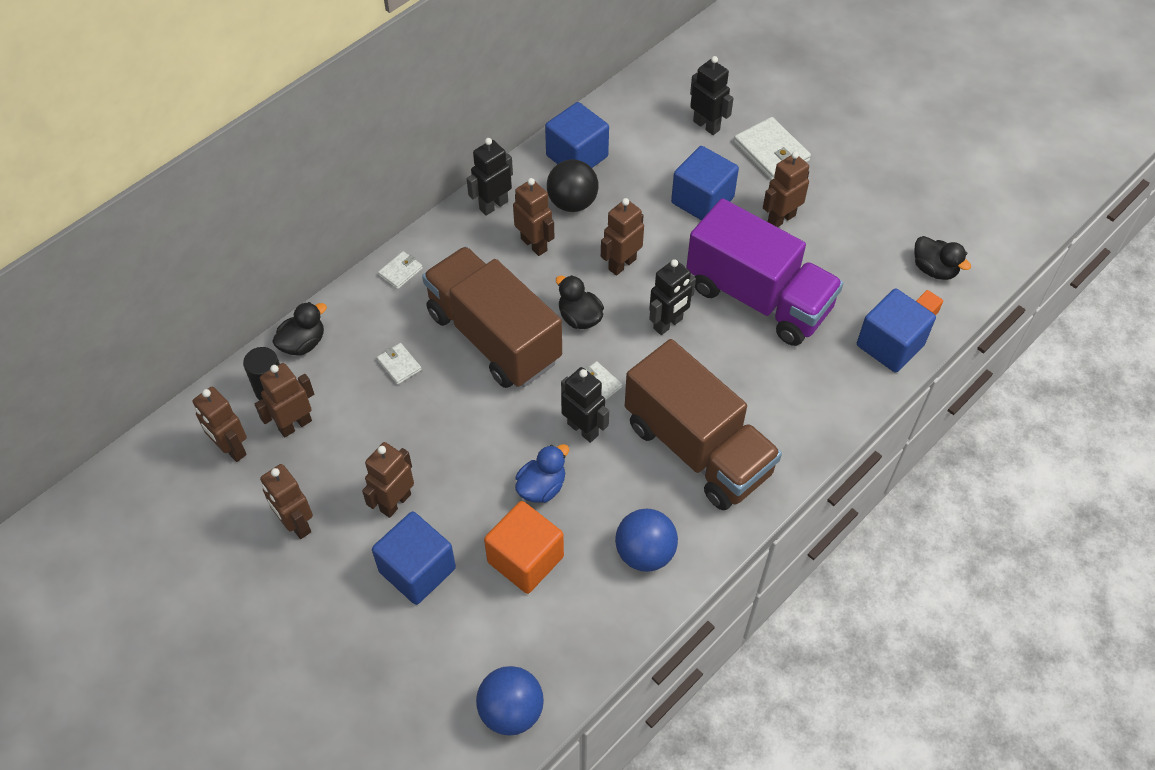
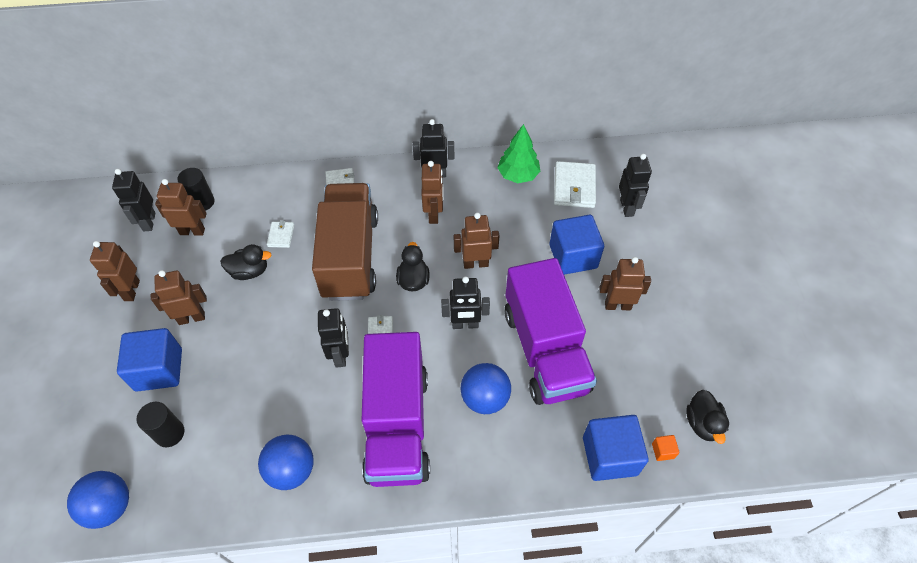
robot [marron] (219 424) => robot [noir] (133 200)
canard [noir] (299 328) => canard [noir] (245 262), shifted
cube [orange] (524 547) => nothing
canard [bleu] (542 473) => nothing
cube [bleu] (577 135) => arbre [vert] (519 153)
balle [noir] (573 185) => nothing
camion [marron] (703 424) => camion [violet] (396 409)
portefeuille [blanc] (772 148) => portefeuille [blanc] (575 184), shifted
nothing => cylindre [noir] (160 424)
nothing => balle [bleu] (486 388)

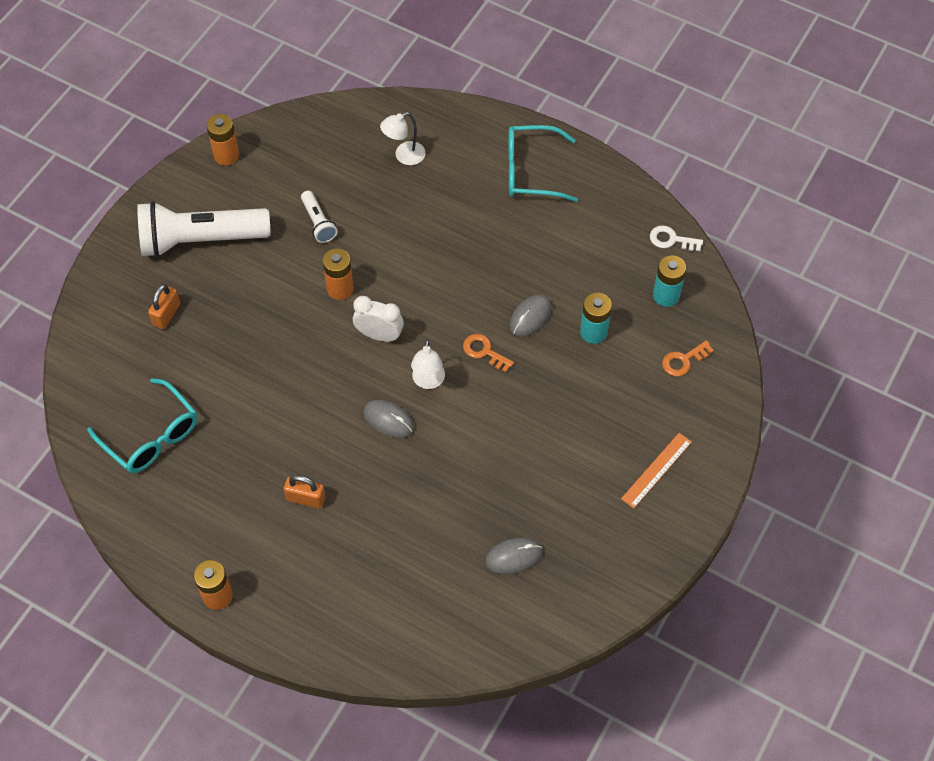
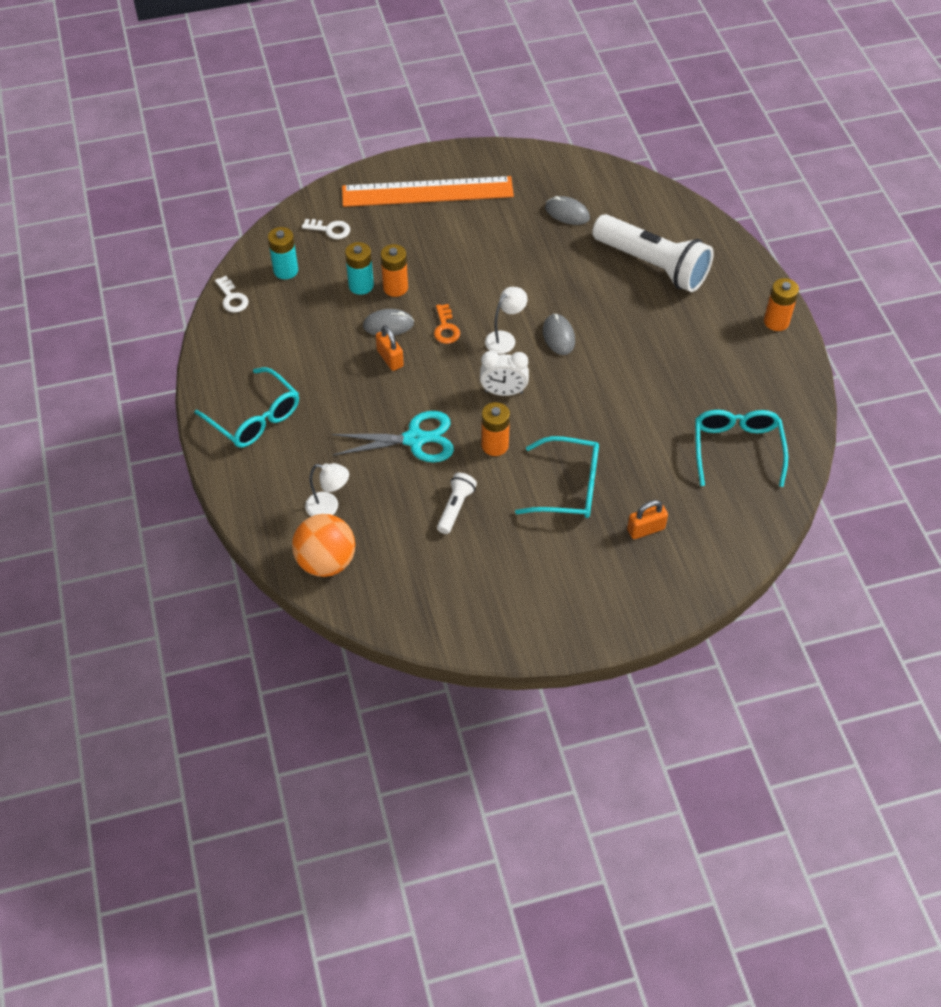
lampe de poche [blanc] (204 229) => lampe de poche [blanc] (653 253), shifted
pile [orange] (223 139) => pile [orange] (394 270), shifted
cadenas [orange] (304 492) => cadenas [orange] (390 348), shifted
réveil [blanc] (378 319) => réveil [blanc] (504 373), 60 degrees counterclockwise
règle [orange] (656 470) => règle [orange] (428 191), x2.14
clé [orange] (688 359) => clé [blanc] (326 229)
nothing => balle [orange] (323 545)
nothing => ciseaux [turquoise] (393 437)
nothing => lunettes [turquoise] (557 477)

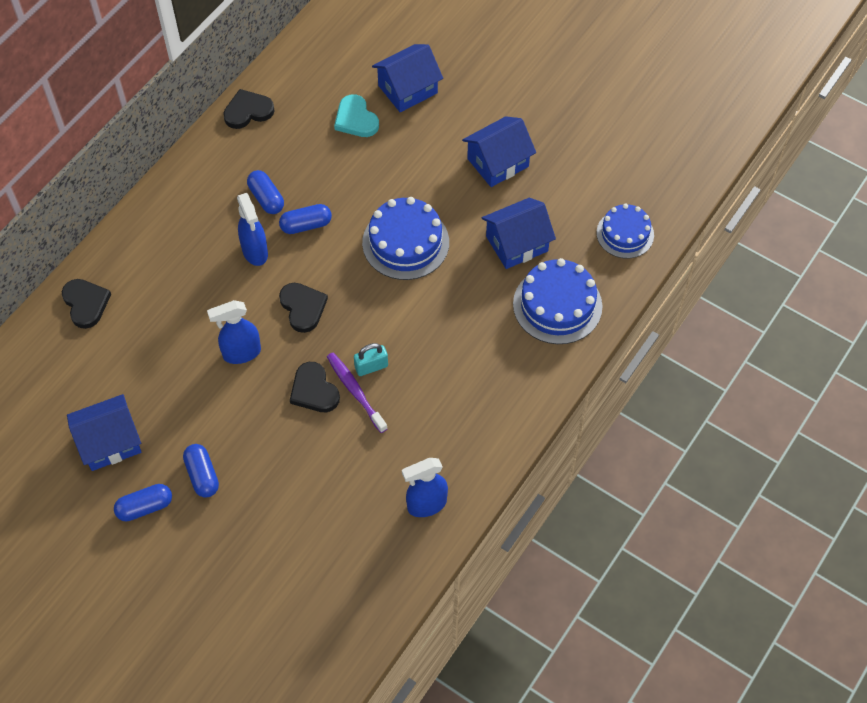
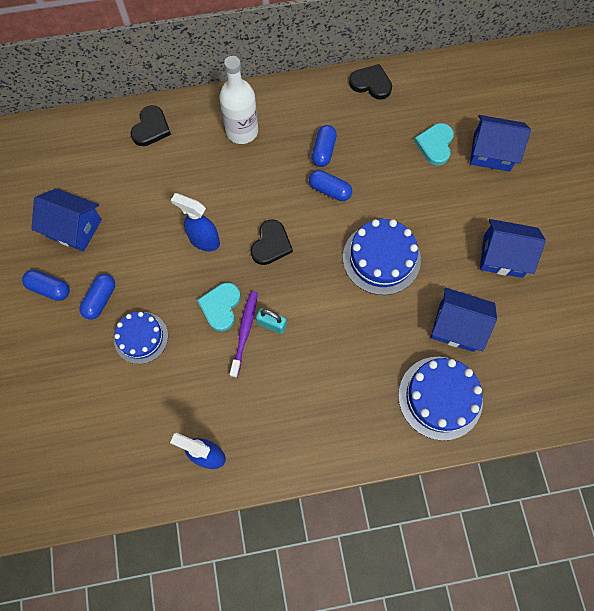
vaporisateur [bleu] (252 229) => nothing
cœur [noir] (315 387) => cœur [turquoise] (219 307)
gâteau [bleu] (625 231) => gâteau [bleu] (141 338), shifted
nothing => bouteille [blanc] (238 100)

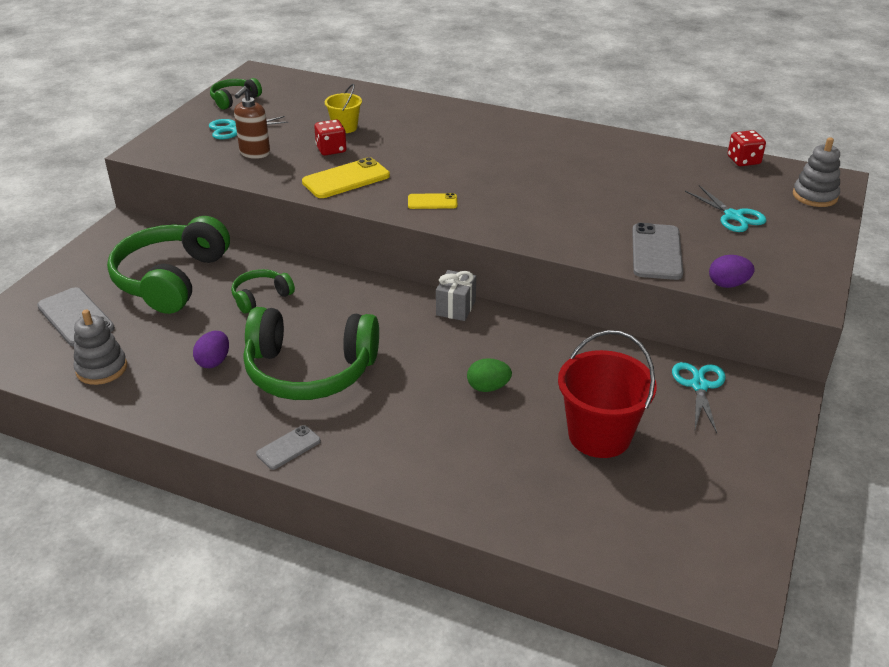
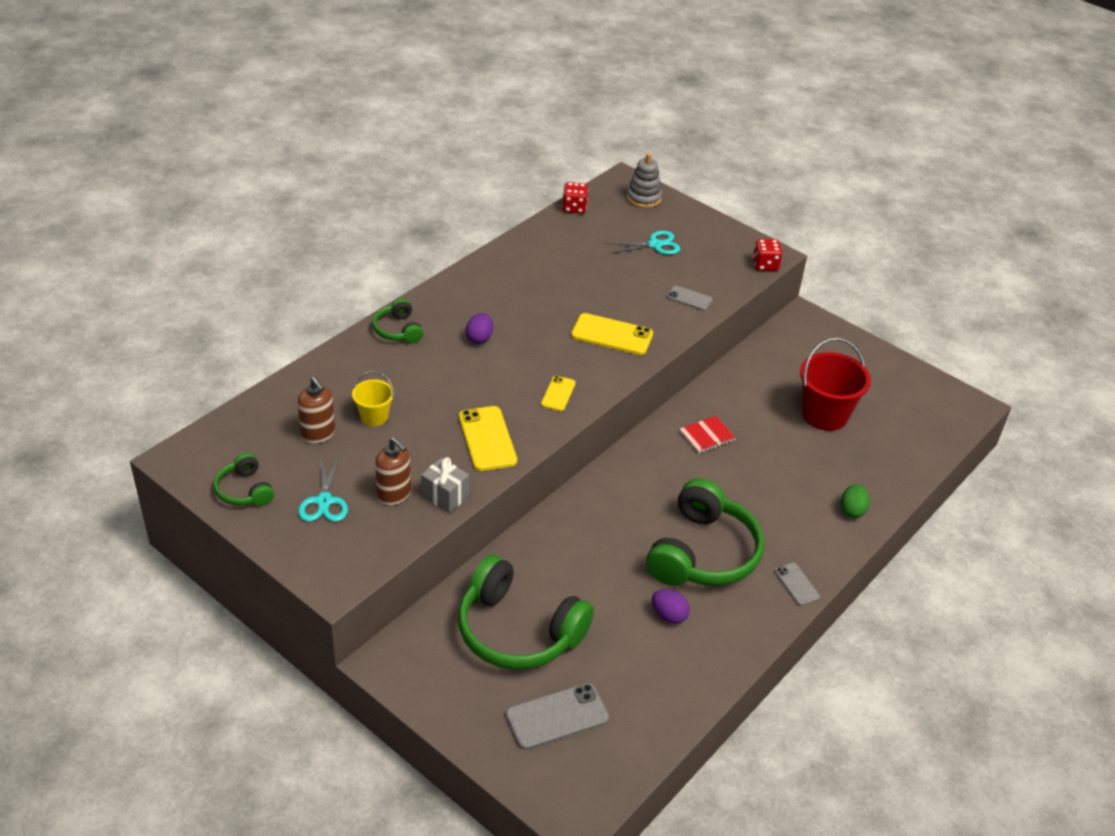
jouet à empiler [gris] (100 347) => nothing
casque audio [vert] (263 291) => casque audio [vert] (397 320), shifted
dé [rouge] (330 137) => dé [rouge] (767 255), shifted
cadeau [gris] (456 295) => cadeau [gris] (445 485), shifted
œuf [vert] (489 375) => œuf [vert] (855 501), shifted
téléphone [gris] (657 251) => téléphone [gris] (690 298), x0.58
ciseaux [turquoise] (699 397) => nothing
œuf [violet] (732 271) => œuf [violet] (479 328), shifted
nothing => distributeur de savon [marron] (316 410)
nothing => téléphone [jaune] (612 334)
nothing => carnet [rouge] (708 434)

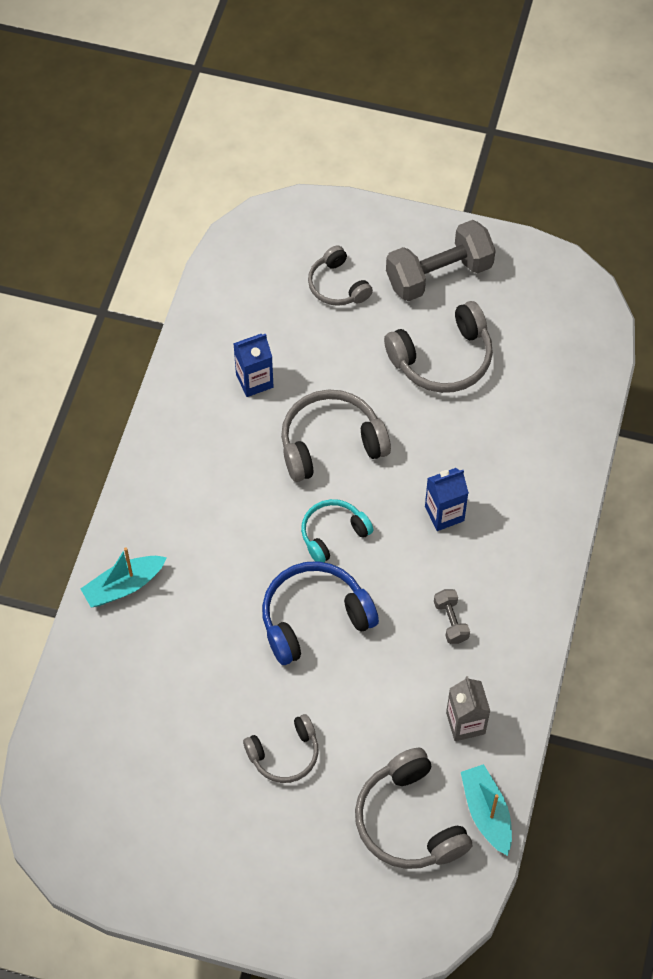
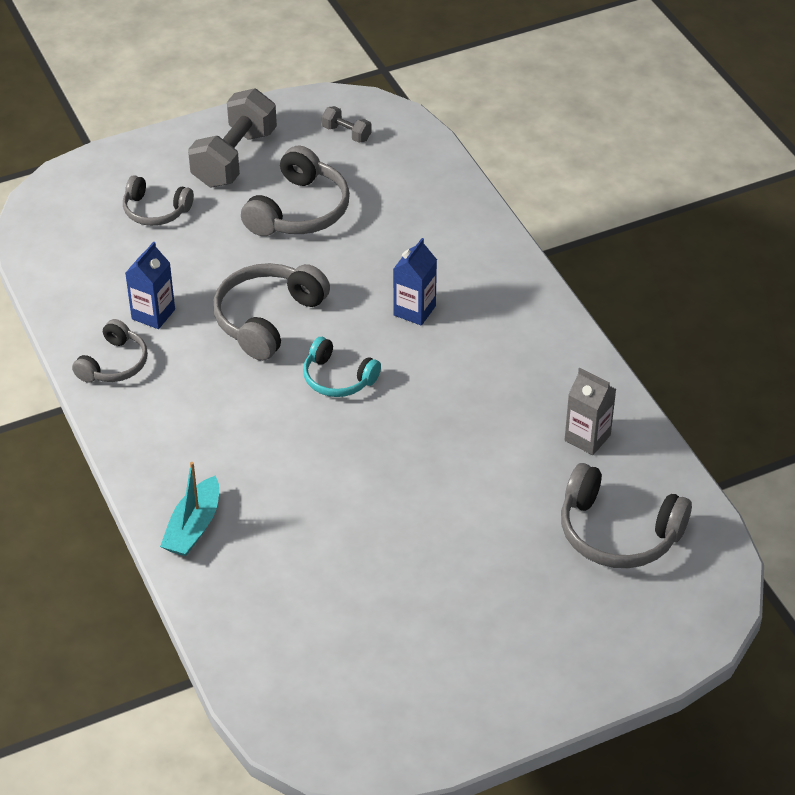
casque audio [gris] (280 748) => casque audio [gris] (110 351), shifted
casque audio [bleu] (320 613) => nothing
casque audio [turquoise] (337 530) => casque audio [turquoise] (342 367), 75 degrees counterclockwise
haltère [gris] (452 616) => haltère [gris] (347 124), shifted
bateau [turquoise] (486 810) => nothing

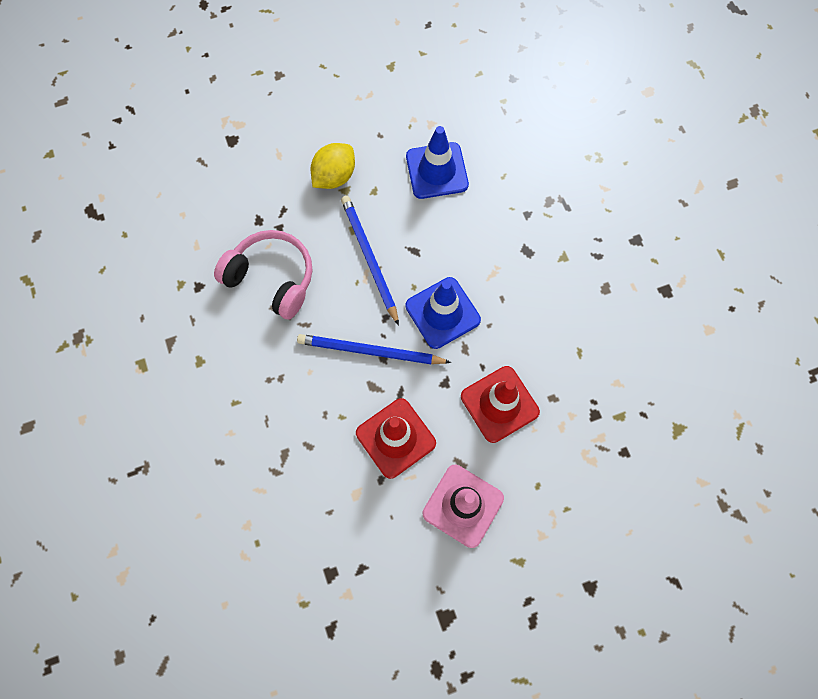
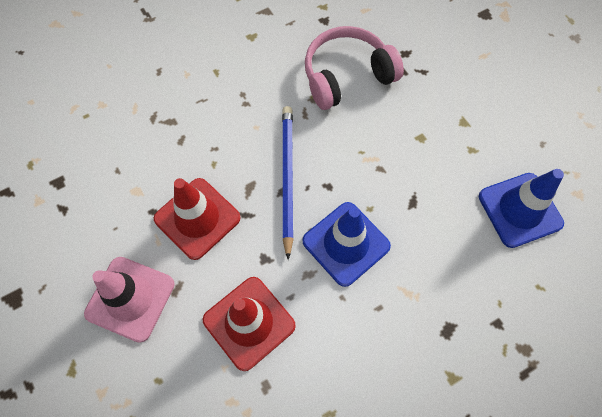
casque audio [rose] (263 274) => casque audio [rose] (354 68), 135 degrees counterclockwise
citron [jaune] (333 166) => nothing
crayon [bleu] (370 261) => nothing

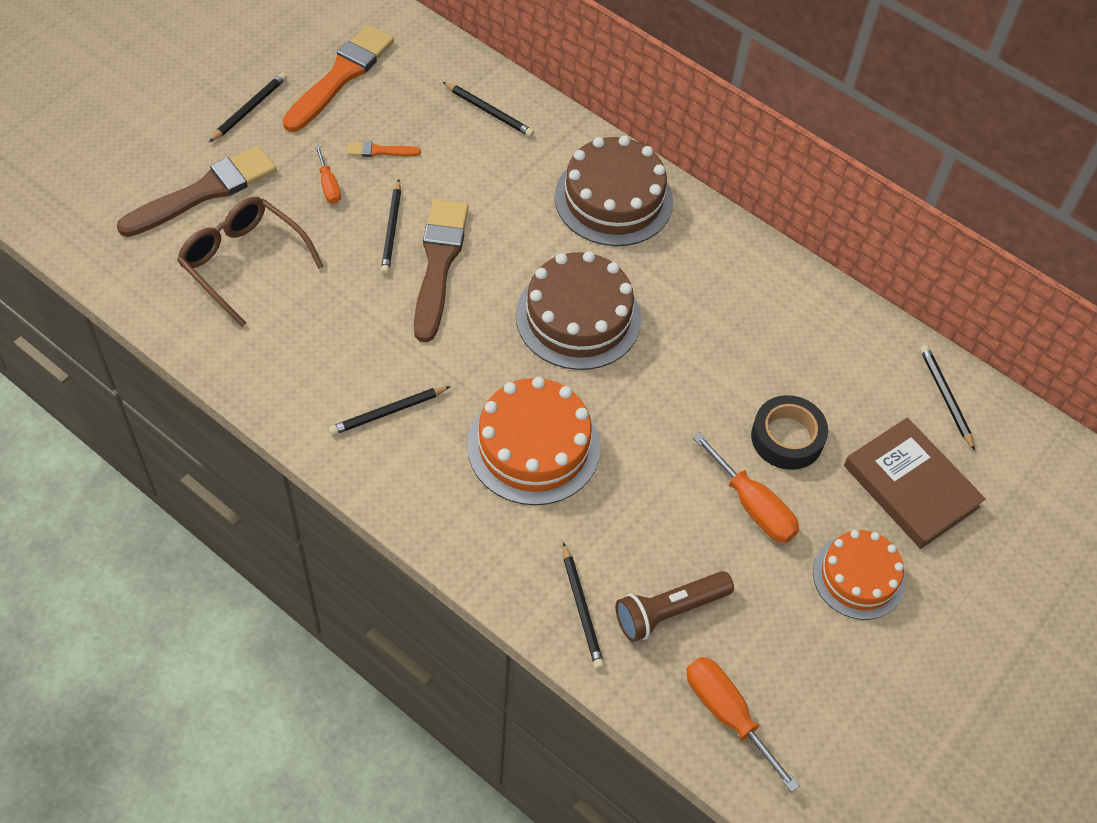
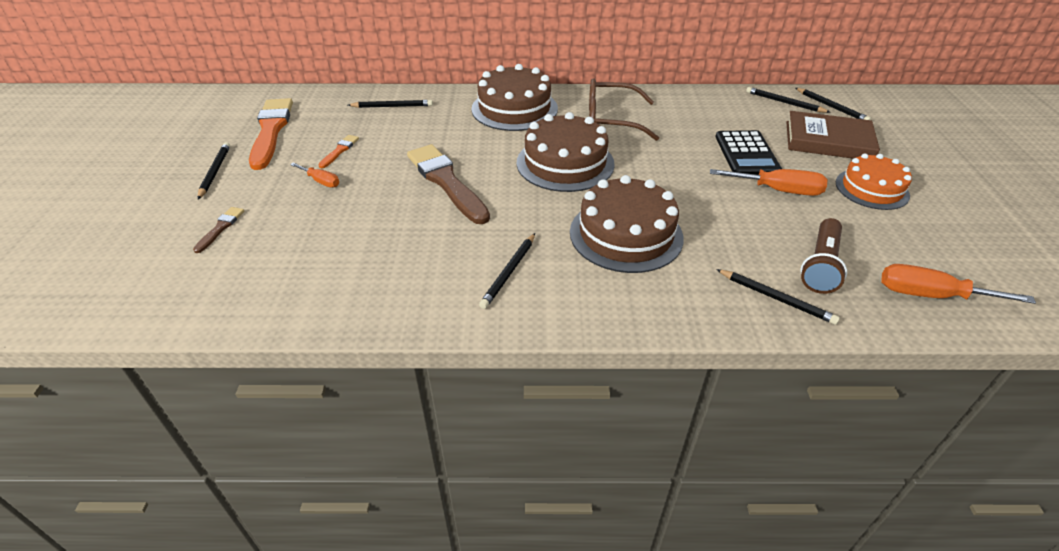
pinceau [marron] (196 191) => pinceau [marron] (218 230), x0.45
lunettes [marron] (250 262) => lunettes [marron] (624 109), shifted
pinceau [orange] (384 149) => pinceau [orange] (338 151), 150 degrees clockwise
crayon [noir] (391 226) => crayon [noir] (833 104), shifted
gâteau [orange] (533 441) => gâteau [marron] (627 224)
ruban adhésif [noir] (789 432) => calculatrice [noir] (748 152)

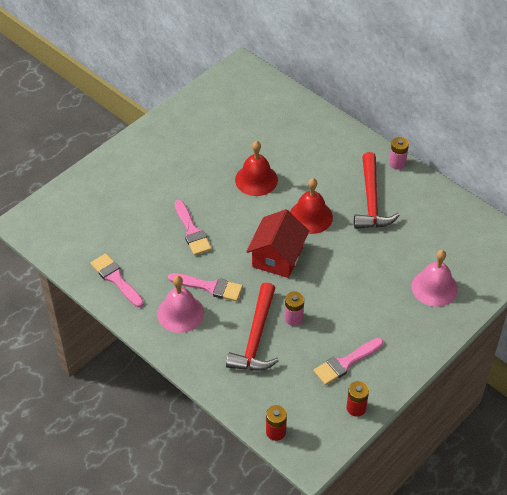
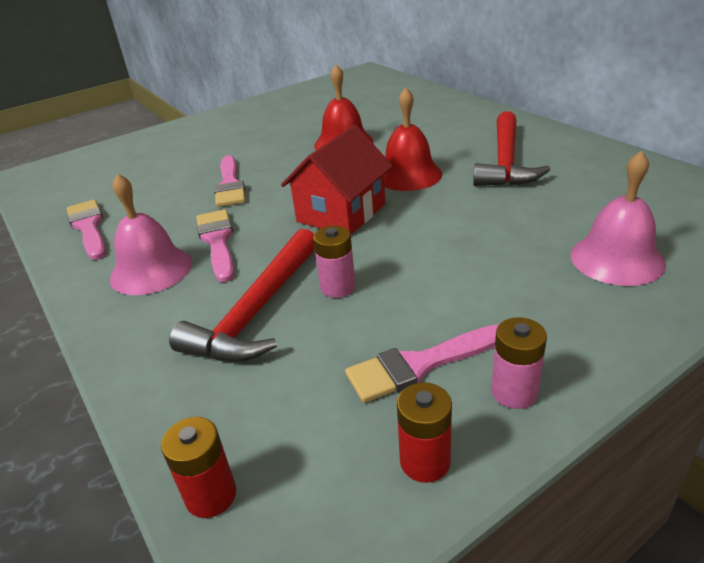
pinceau [rose] (205 287) => pinceau [rose] (215 245), 135 degrees counterclockwise
pile [rose] (399 153) => pile [rose] (519 363), shifted

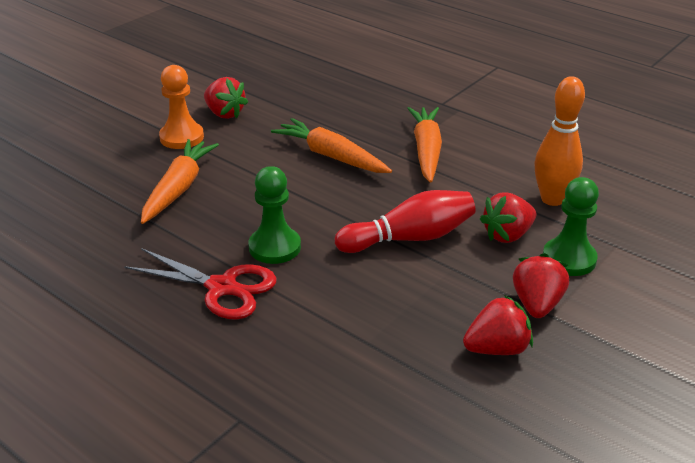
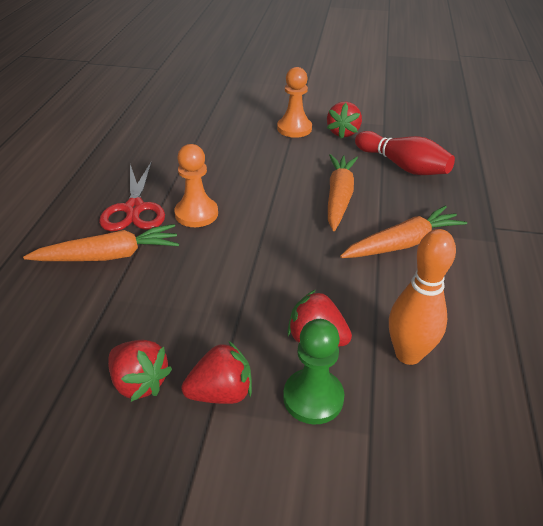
carotte [orange] (180 181) => carotte [orange] (101 242), shifted
pion [vert] (275 215) => pion [orange] (196 185)
quille [rouge] (405 221) => quille [rouge] (405 153), shifted

